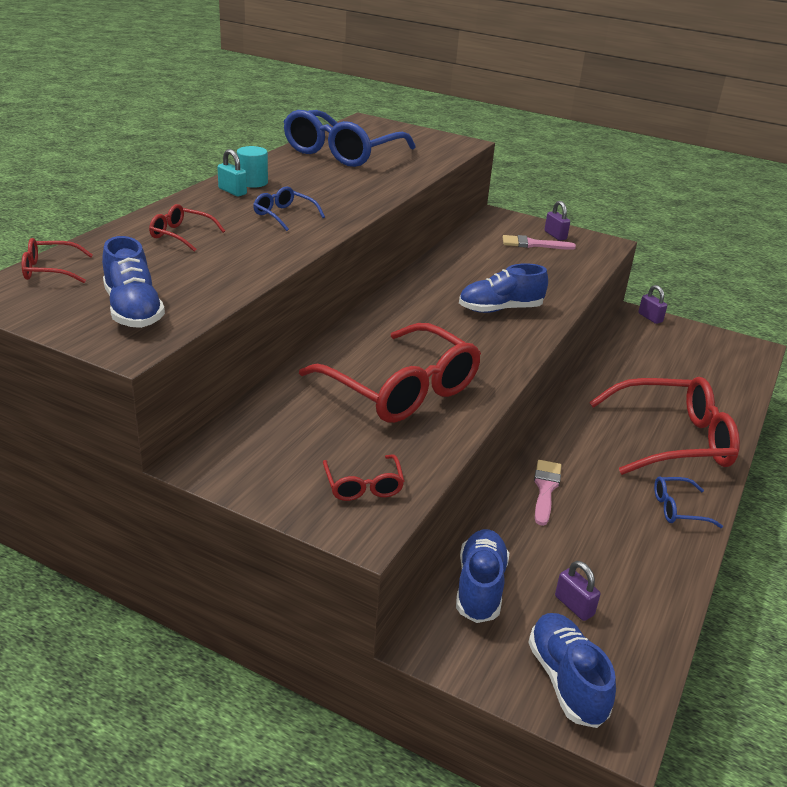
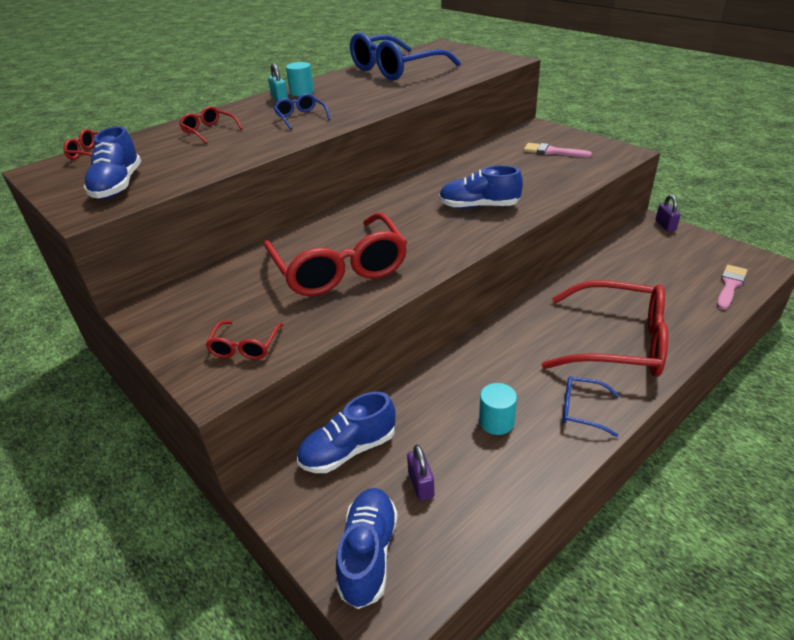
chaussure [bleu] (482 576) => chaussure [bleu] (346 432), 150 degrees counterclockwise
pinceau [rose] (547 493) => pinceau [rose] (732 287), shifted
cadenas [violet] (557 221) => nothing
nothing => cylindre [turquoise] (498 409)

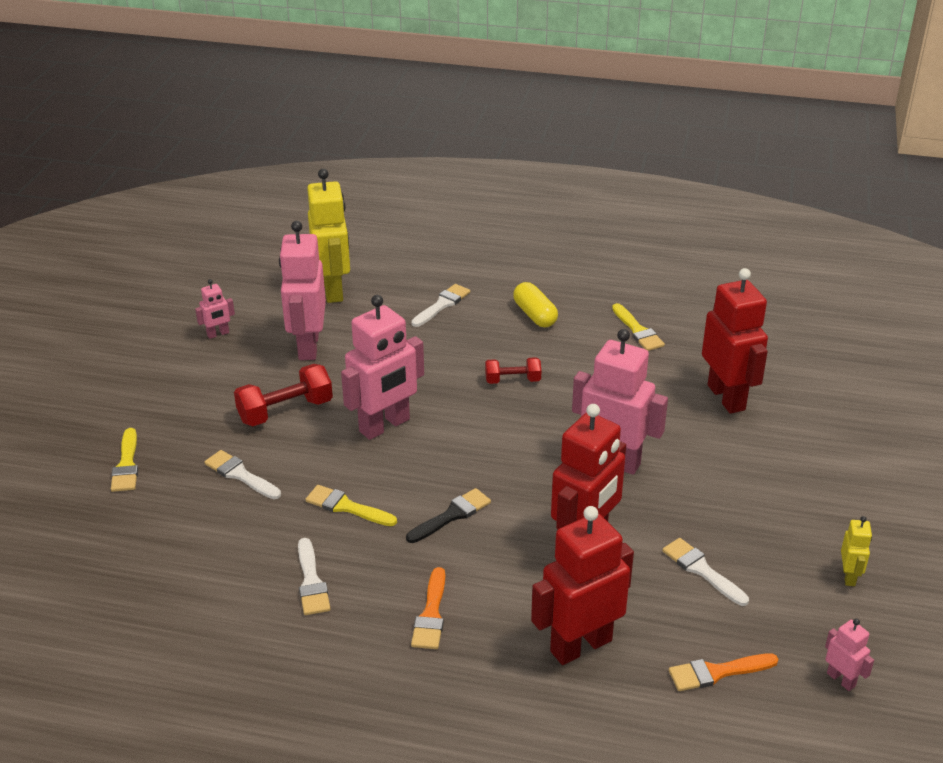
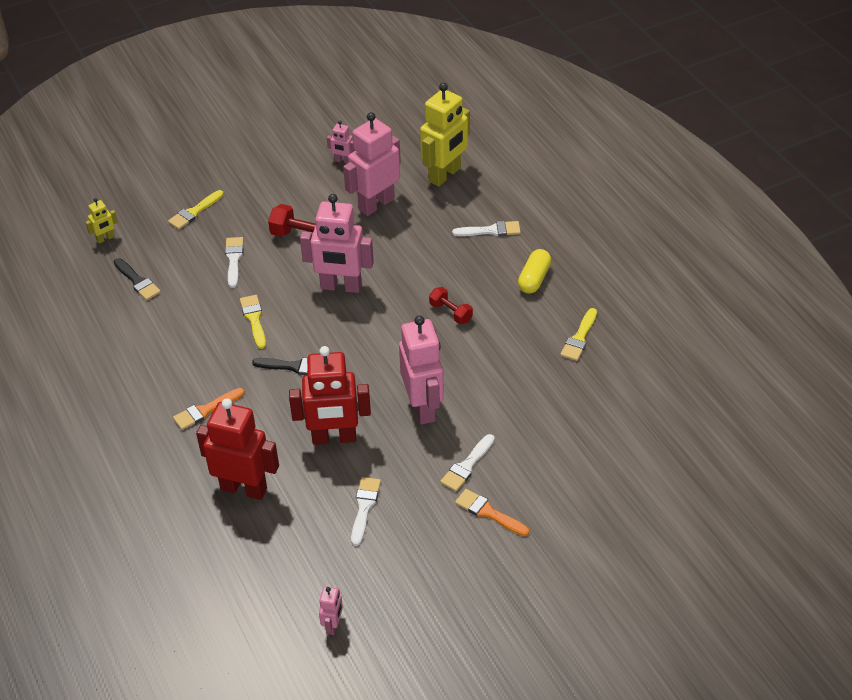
pinceau [blanc] (314 576) => pinceau [blanc] (467 462), shifted
pinceau [orange] (723 672) => pinceau [orange] (492 512), shifted
robot [rouge] (735 341) => nothing
robot [jaune] (856 551) => robot [jaune] (101 221), shifted
nothing => pinceau [noir] (137 279)

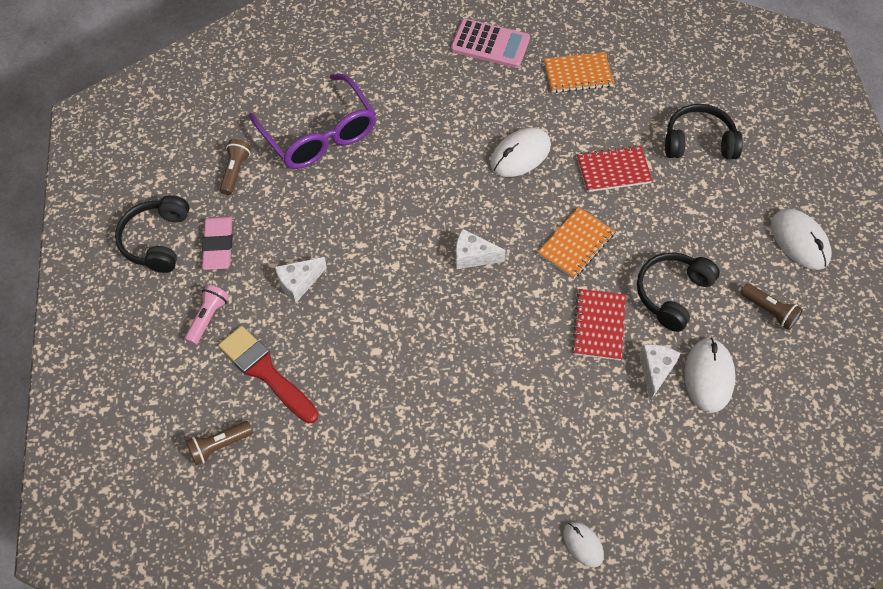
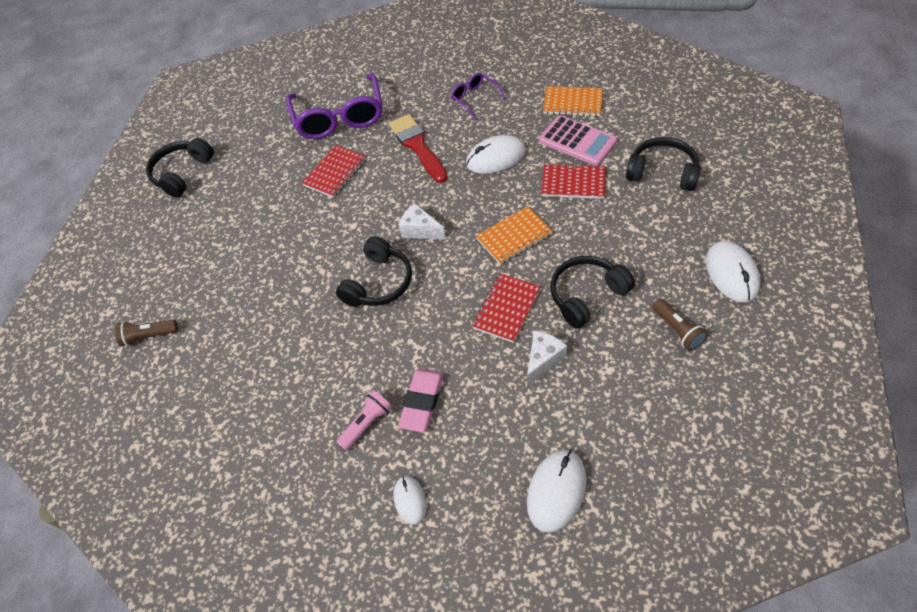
lampe de poche [rose] (206 314) => lampe de poche [rose] (364 420), shifted
gomme [rose] (217 243) => gomme [rose] (420 400), shifted
pinceau [rouge] (268 374) => pinceau [rouge] (418 148), shifted
lampe de poche [marron] (235 167) => nothing
fromage [blanc] (301 280) => nothing
calculatrice [rose] (490 43) => calculatrice [rose] (578 140), shifted
souris [blanc] (709 375) => souris [blanc] (557 491), shifted
nothing => carnet [rouge] (334 171)
nothing => casque audio [noir] (374 271)
nothing => lunettes [violet] (478 96)

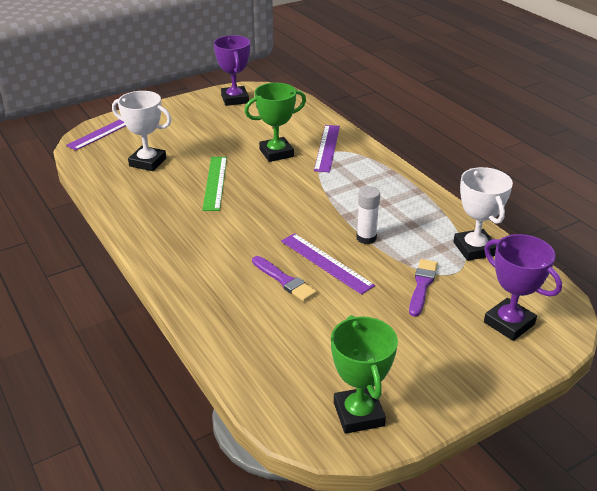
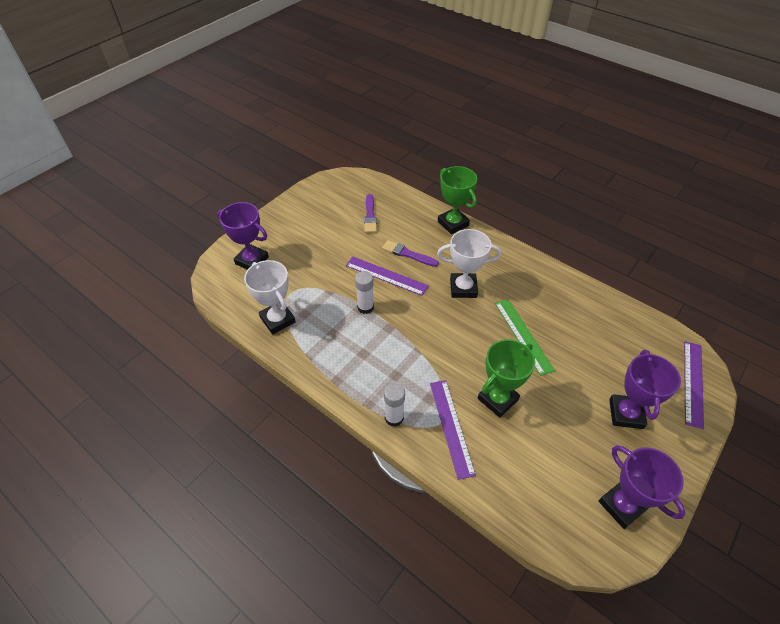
trophée [blanc] (141 131) => trophée [blanc] (469 263), shifted
trophée [vert] (364 374) => trophée [vert] (457 200), shifted
pinceau [violet] (423 288) => pinceau [violet] (370 213), shifted
nothing => bâton de colle [blanc] (394 405)
nothing => trophée [violet] (645 389)

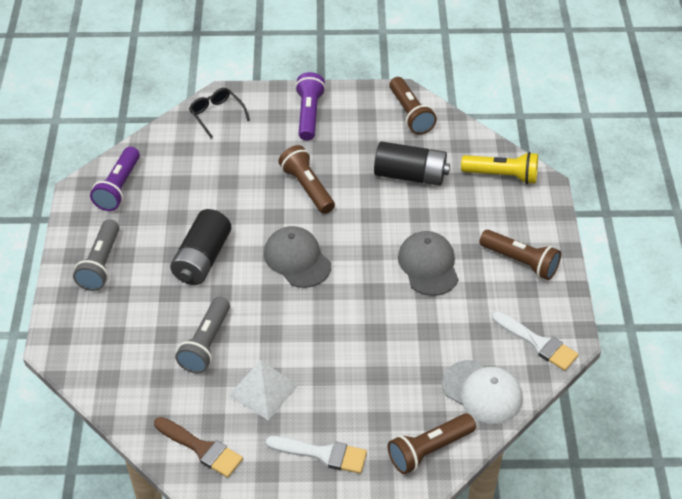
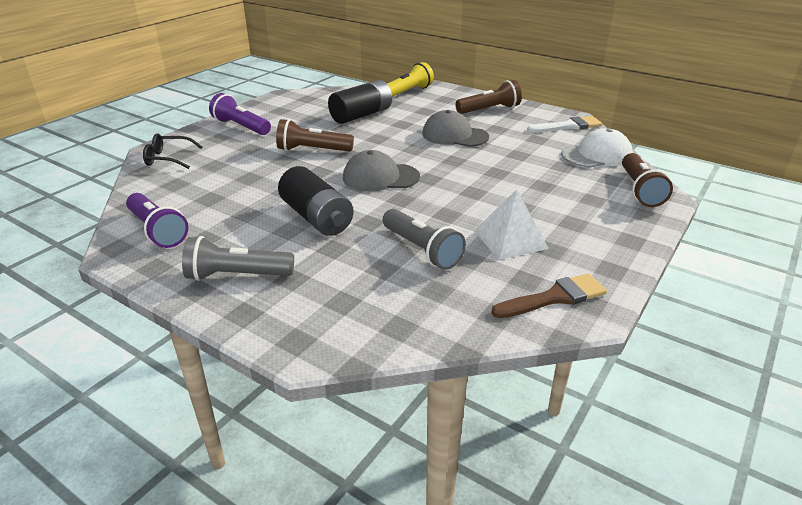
lampe de poche [gris] (96 255) => lampe de poche [gris] (238 258), 135 degrees clockwise
pinceau [blanc] (316 455) => nothing
lampe de poche [marron] (413 106) => nothing

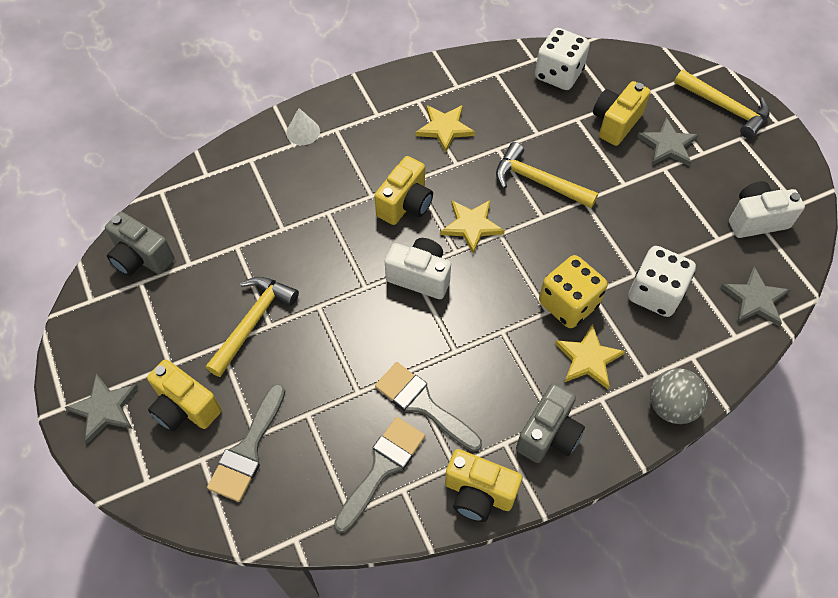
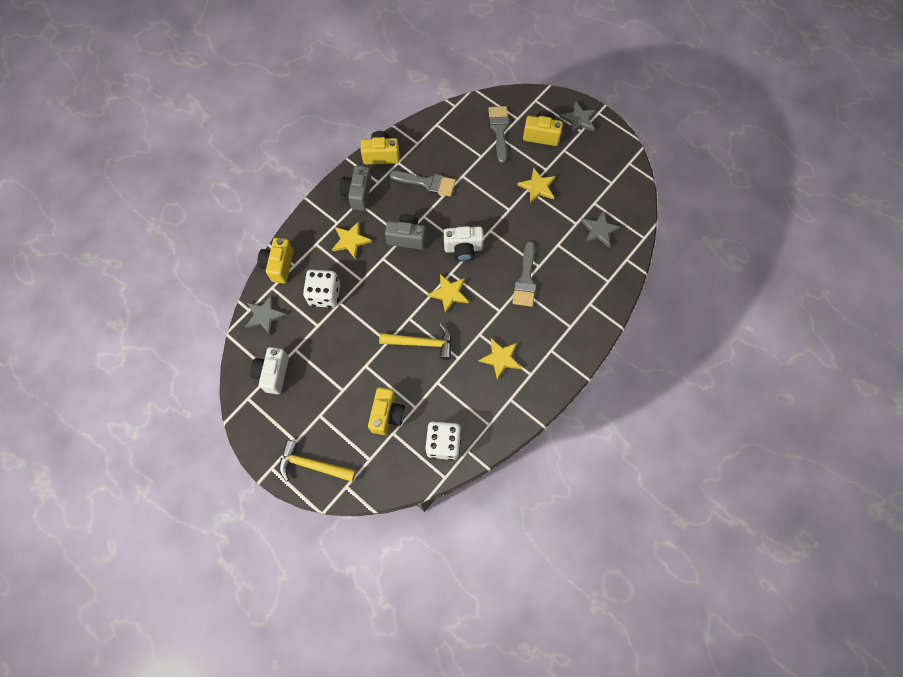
appareil photo [gris] (140 244) => appareil photo [gris] (405 232), shifted
marteau [jaune] (252 327) => étoile [jaune] (536 185)
cône [blanc] (303 126) => nothing
pinceau [gris] (379 474) => pinceau [gris] (524 274), shifted
appareil photo [jaune] (403 190) => appareil photo [jaune] (276 260), shifted
dé [jaune] (573 291) => nothing
étoile [gris] (667 142) => étoile [gris] (601 229), shifted
balle [gris] (679 396) => nothing
appareil photo [blanc] (767 209) => appareil photo [blanc] (269 370), 135 degrees clockwise

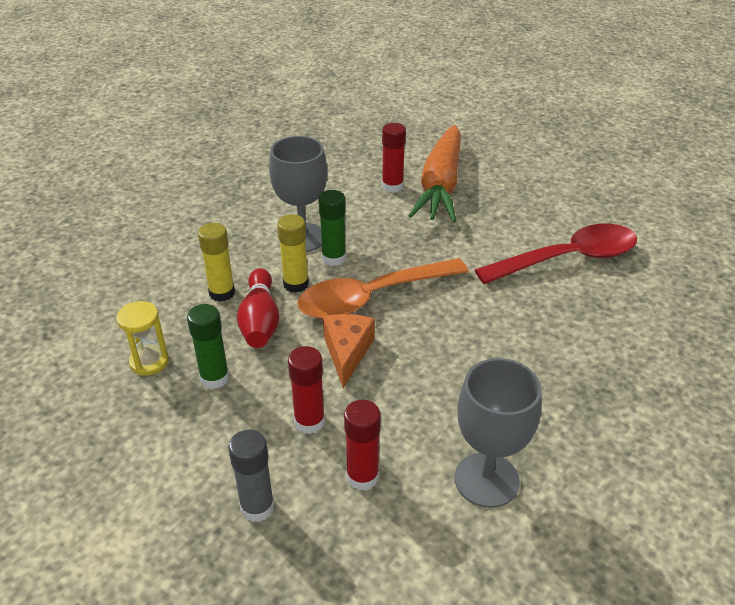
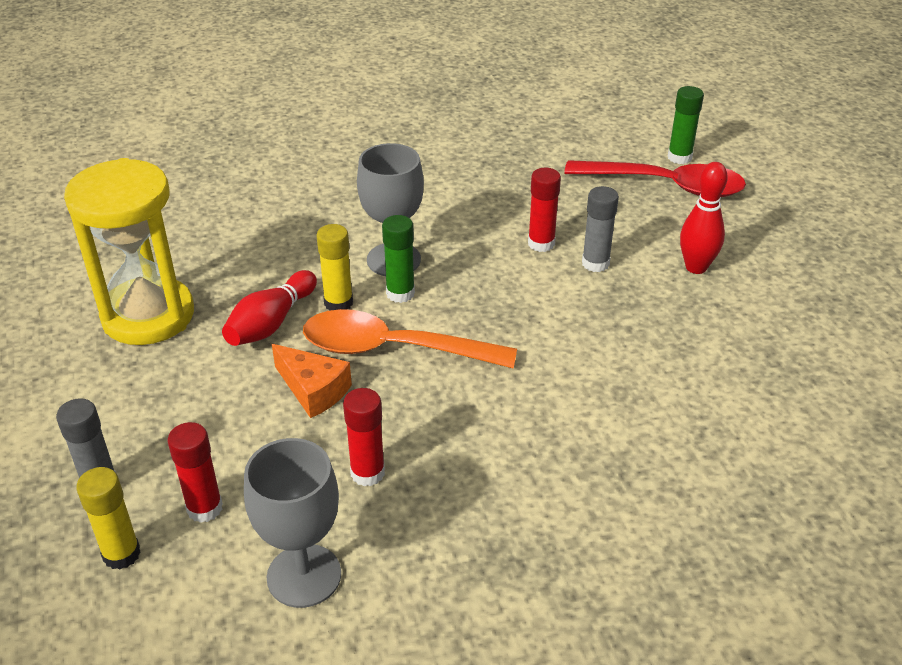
sablier [jaune] (142 338) => sablier [jaune] (129 251), x2.30
bâton de colle [vert] (208 346) => bâton de colle [vert] (686 125), shifted
bâton de colle [jaune] (216 262) => bâton de colle [jaune] (108 518), shifted
bâton de colle [rouge] (306 390) => bâton de colle [rouge] (364 437), shifted
fromage [orange] (349 351) => fromage [orange] (312 381), 90 degrees clockwise
carotte [orange] (434 173) => bâton de colle [gris] (600 229)
cuillère [rouge] (556 254) => cuillère [rouge] (655 178), shifted
nothing => quille [rouge] (704 218)

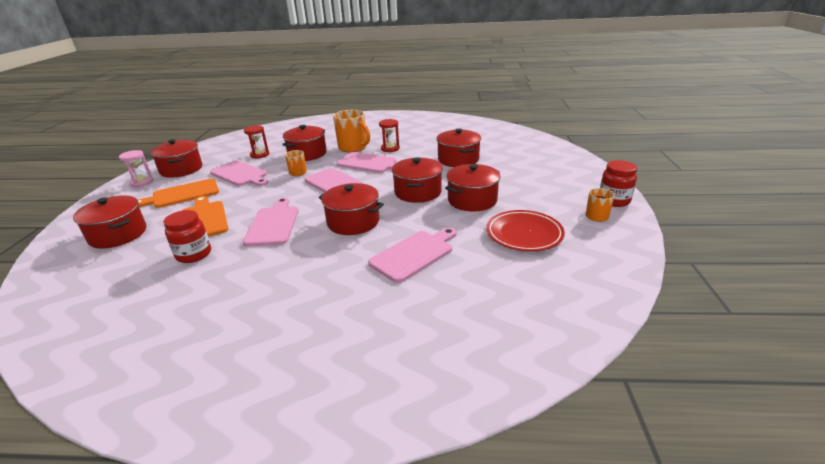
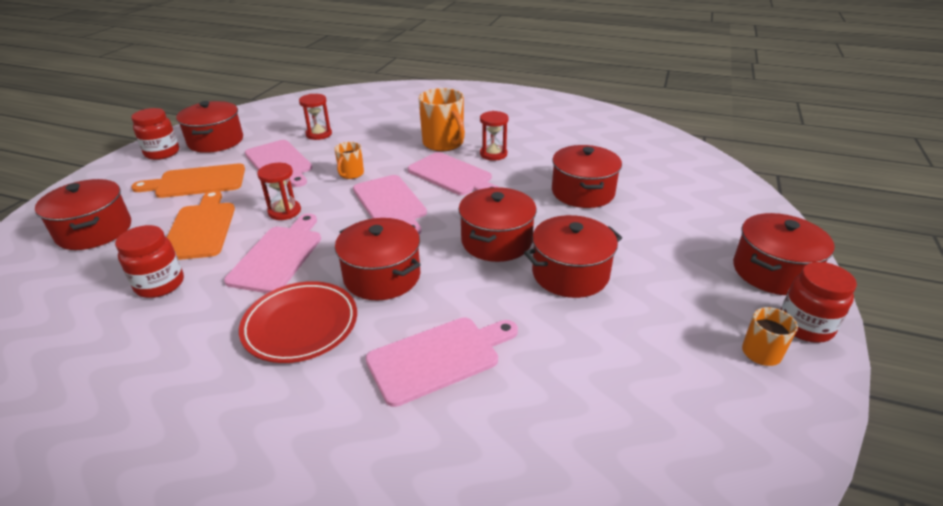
sablier [rose] (136 168) => bocal [rouge] (155 134)
marmite [rouge] (304 143) => marmite [rouge] (784 254), shifted
assiette [rouge] (525 230) => assiette [rouge] (298 322), shifted
nothing => sablier [rouge] (279 191)

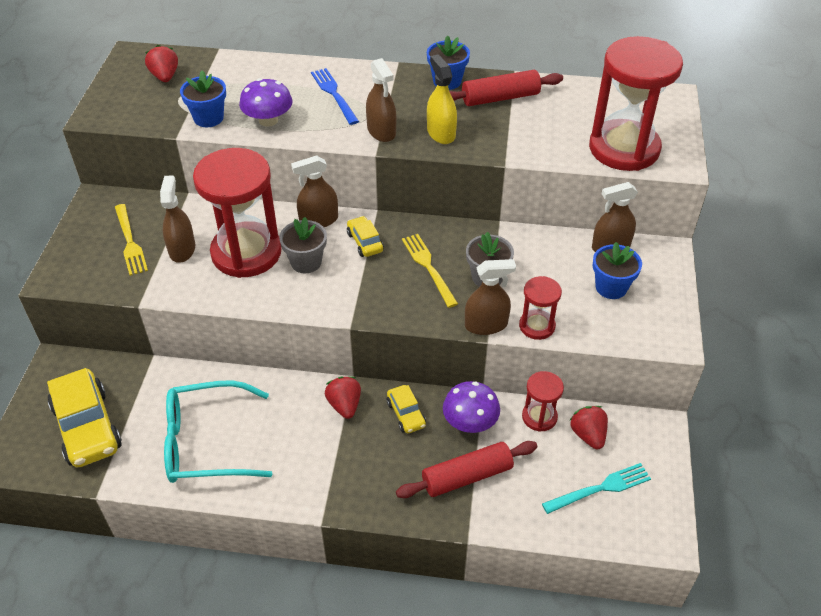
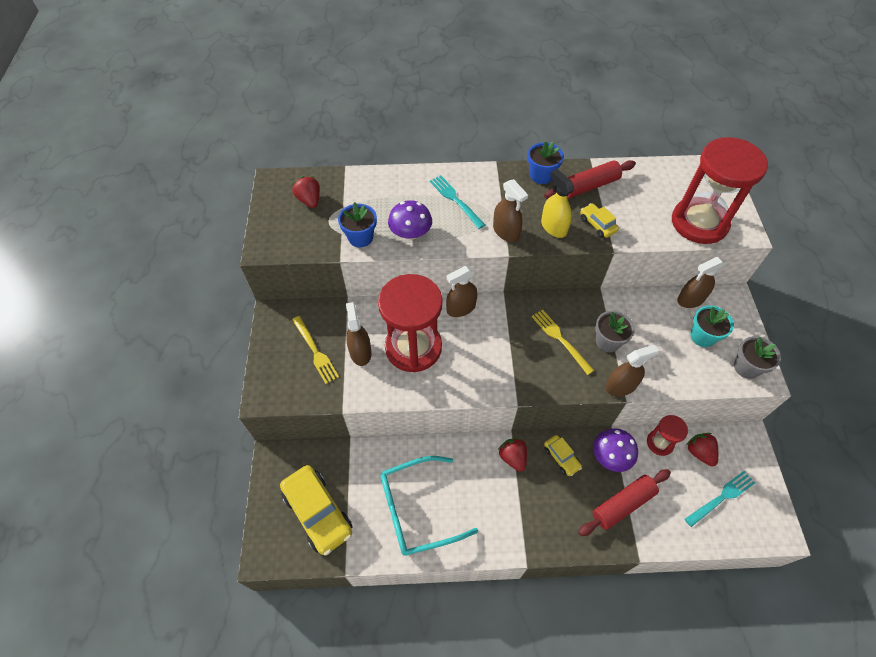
pot de fleurs [gris] (303 245) => pot de fleurs [gris] (757 357), shifted
fourchette [bleu] (335 96) => fourchette [turquoise] (457 202)
voiture [jaune] (365 236) => voiture [jaune] (599 220), shifted
sablier [rouge] (540 308) => nothing
pot de fleurs [bleu] (617 270) => pot de fleurs [turquoise] (712 326)

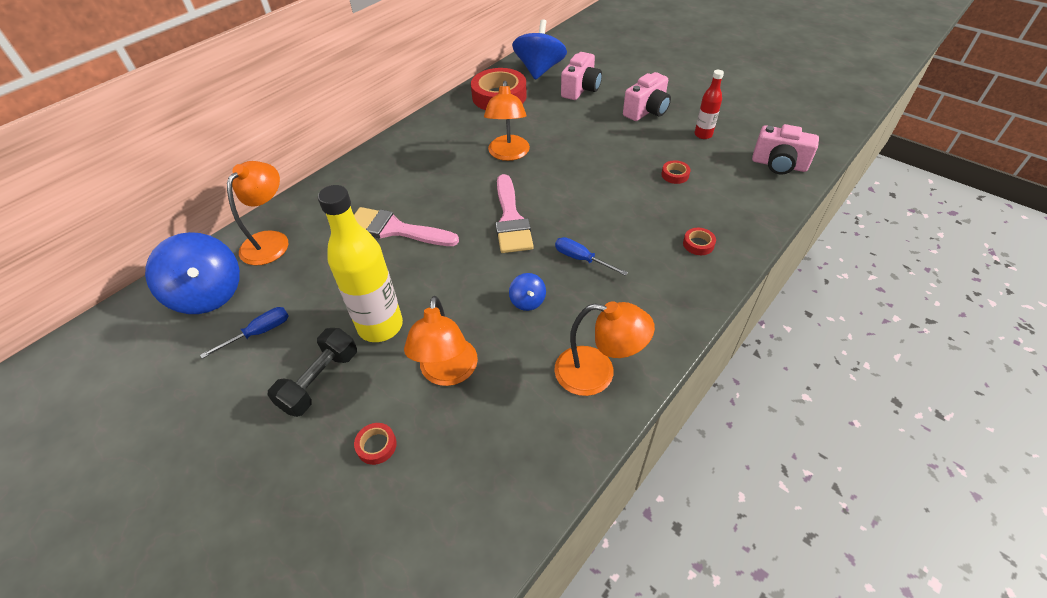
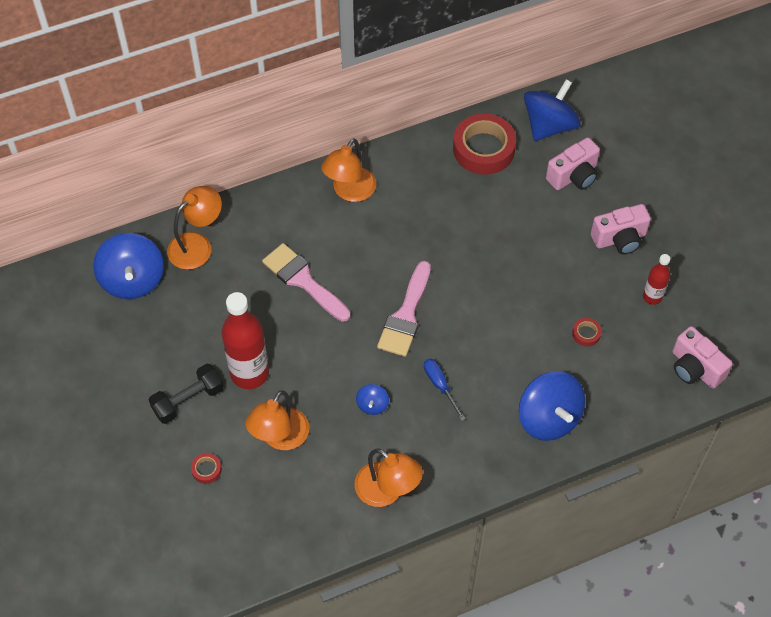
tournevis [bleu] (244 333) => nothing
bouteille [jaune] (360 263) => bouteille [rouge] (245 340)
lampe [orange] (507 121) => lampe [orange] (348 170), shifted
ruban adhésif [rouge] (699 241) => toupie [bleu] (552 406)

